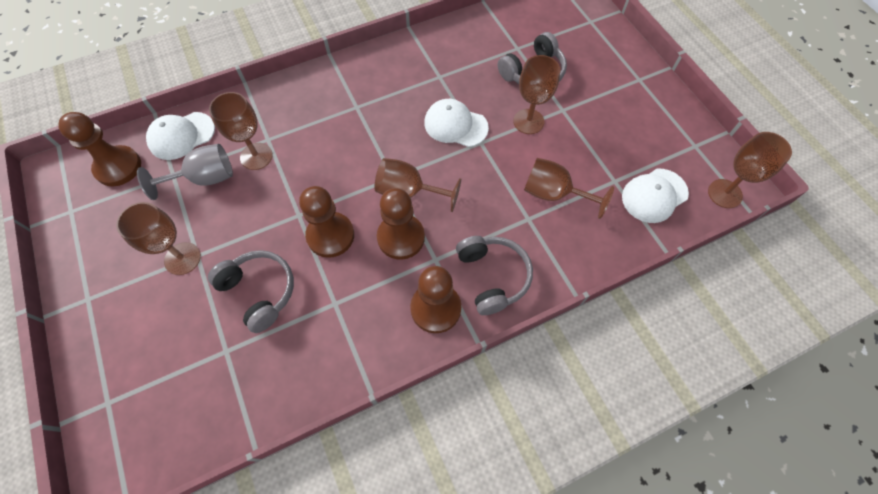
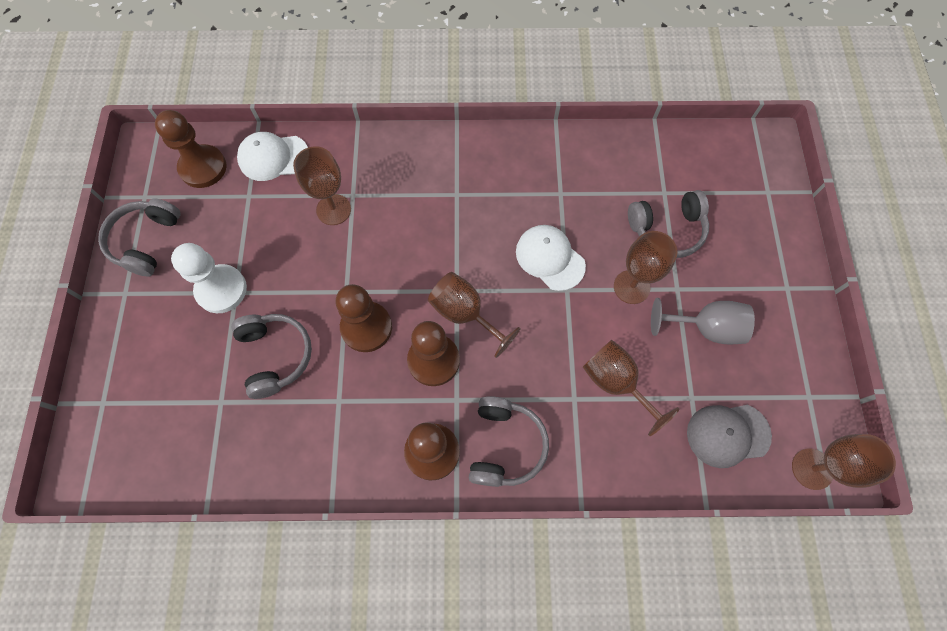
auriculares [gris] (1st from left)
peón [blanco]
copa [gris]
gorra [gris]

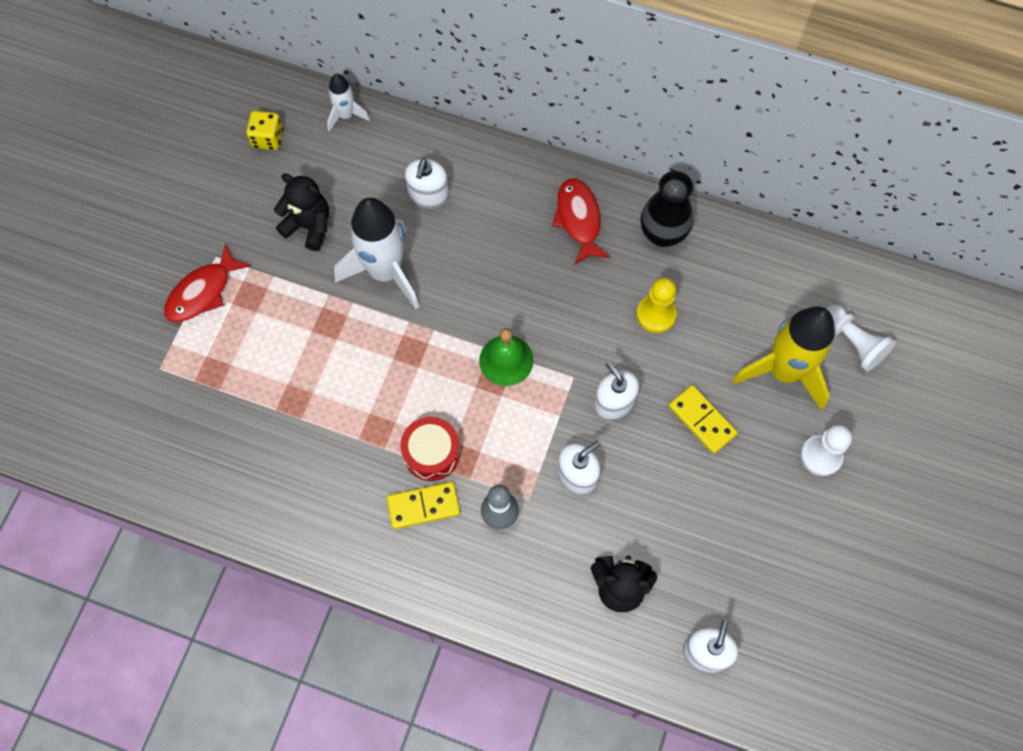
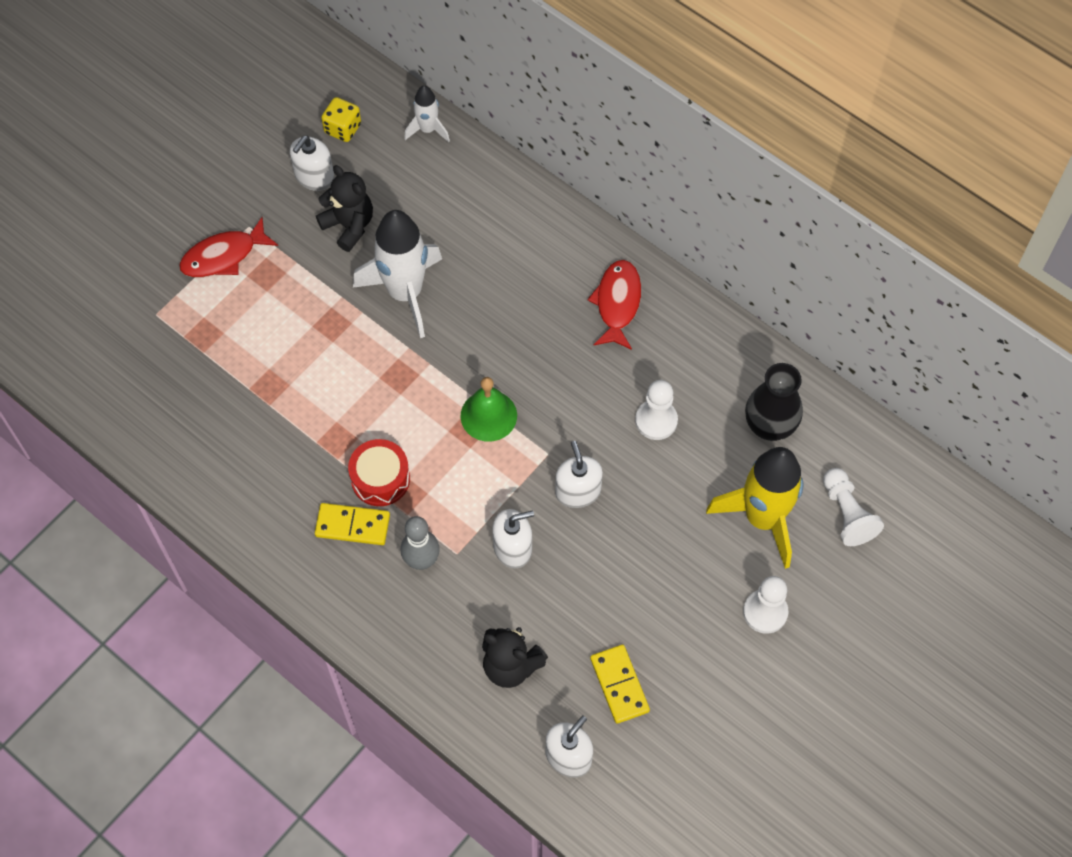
dispensador de jabón [blanco] (1st from left)
ficha de dominó [amarillo] (2nd from left)
peón [blanco] (1st from left)
florero [negro]

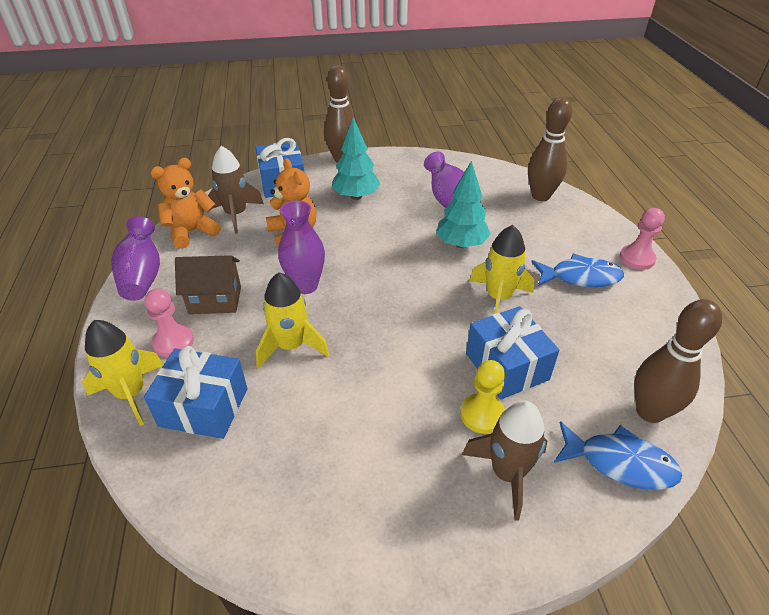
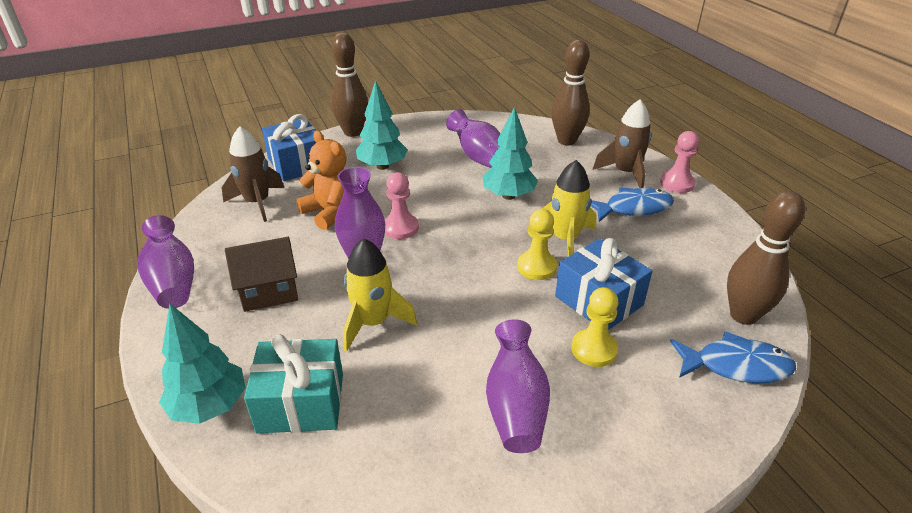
árbol [turquesa] (1st from left)
regalo [turquesa]
peón [rosa] (1st from left)
florero [morado] (4th from left)
peón [amarillo] (1st from left)
cohete [marrón] (2nd from left)
osito [naranja] (1st from left in the first image)

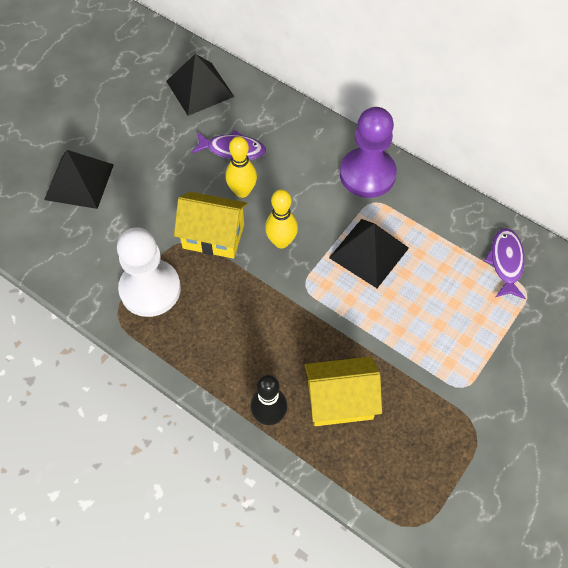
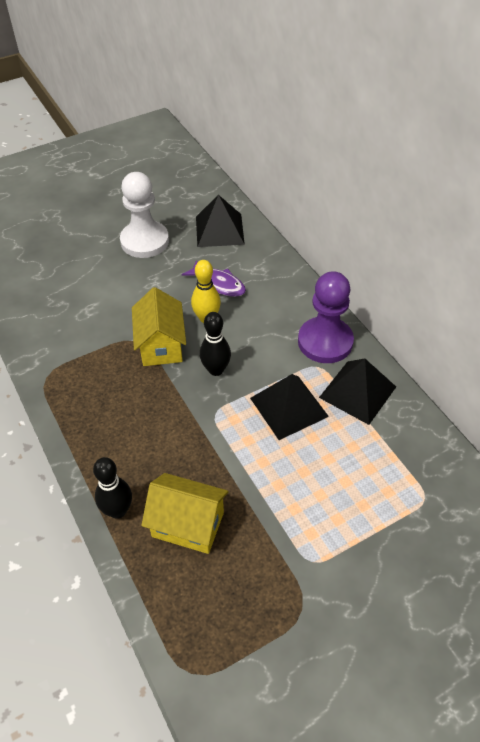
peón [blanco]
casa [amarillo] (1st from left)
bolo [negro] (2nd from left)
pirámide [negro] (3rd from left)
pez [morado] (2nd from left in the first image)

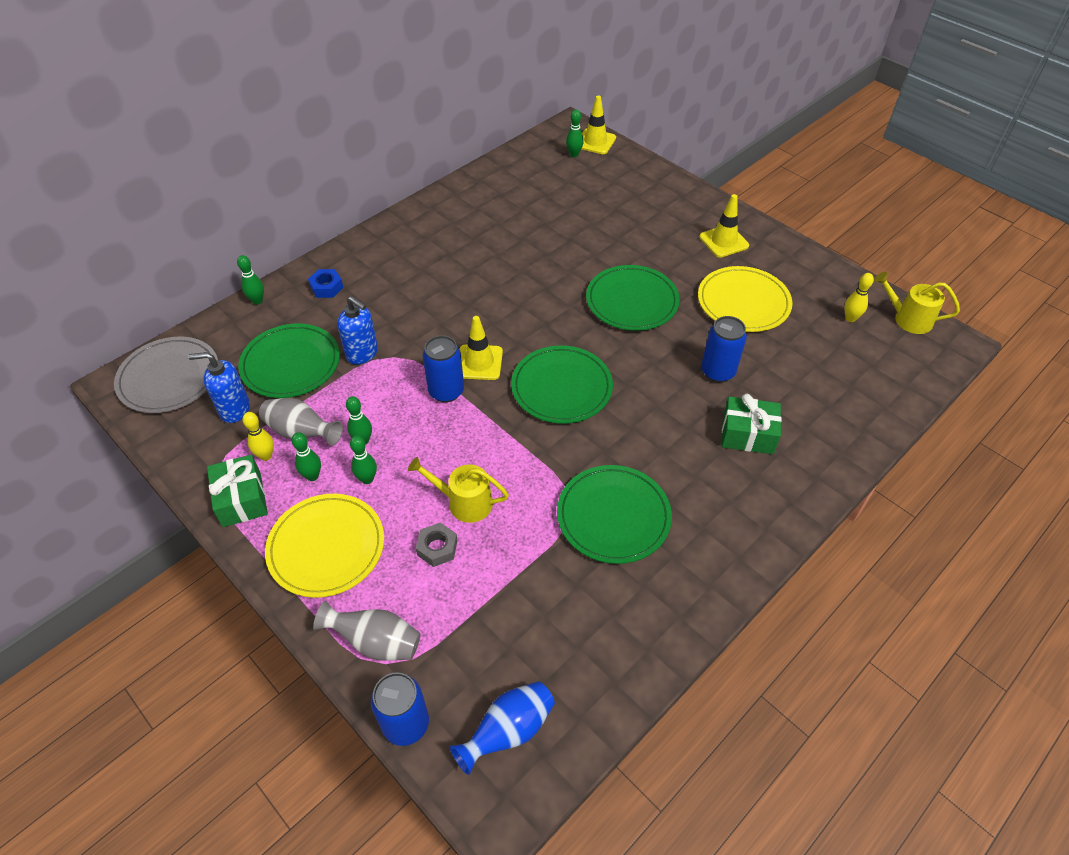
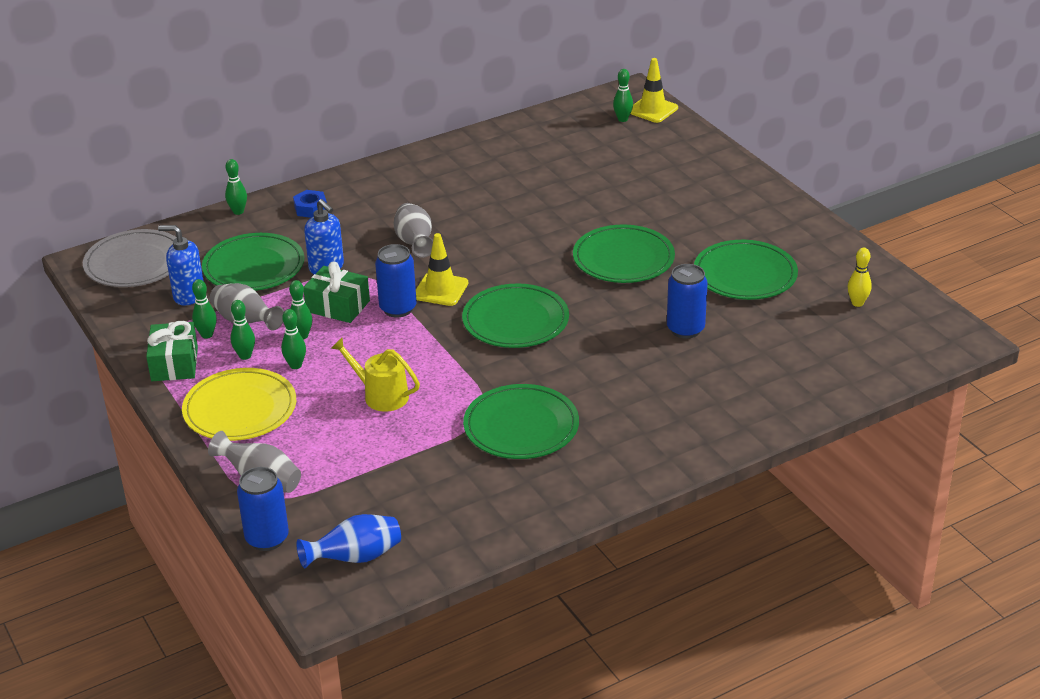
bolo [verde] (1st from left)
regalo [verde] (2nd from left)
florero [gris] (3rd from left)
plato [verde] (5th from left)
tuerca [gris]
cono de tráfico [amarillo] (3rd from left in the first image)
regadera [amarillo] (2nd from left in the first image)

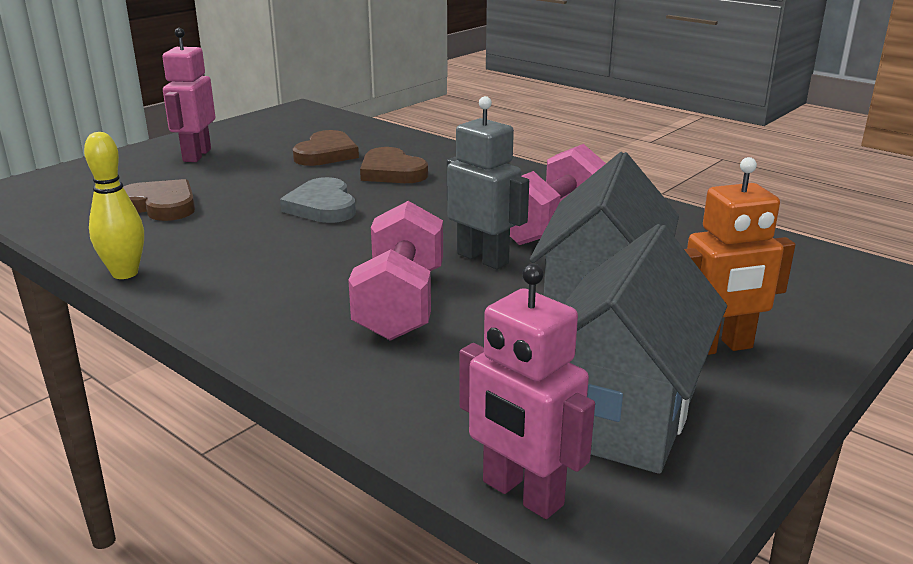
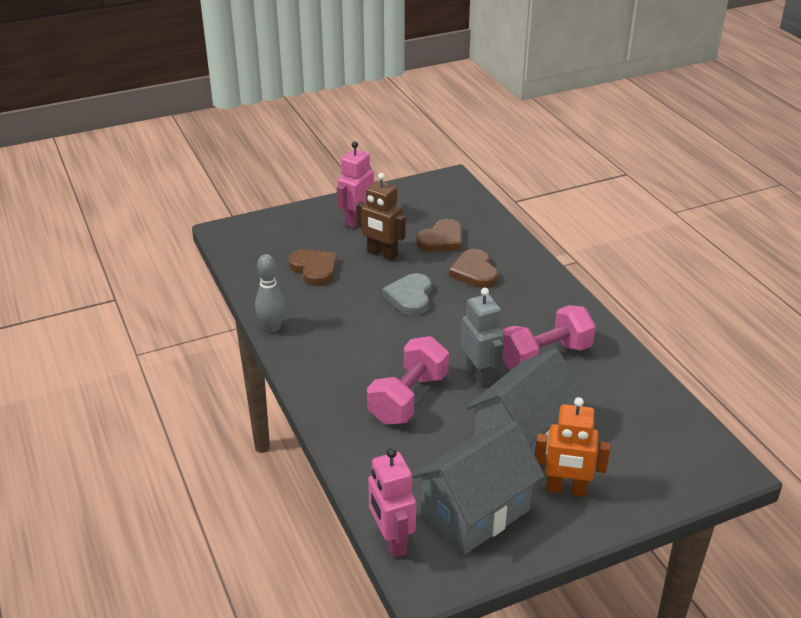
bolo [gris]
robot [marrón]

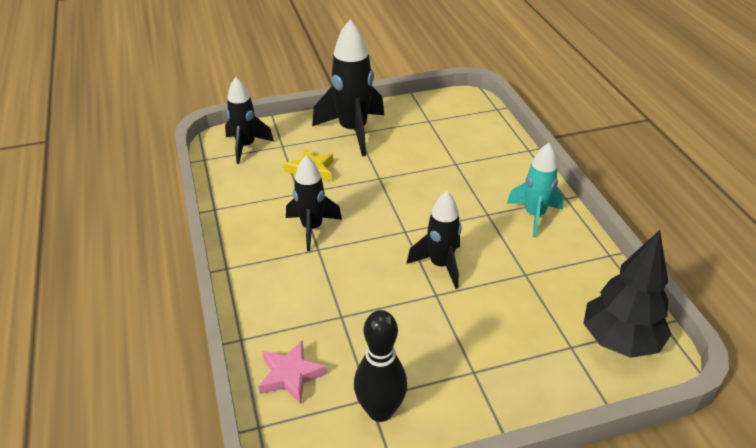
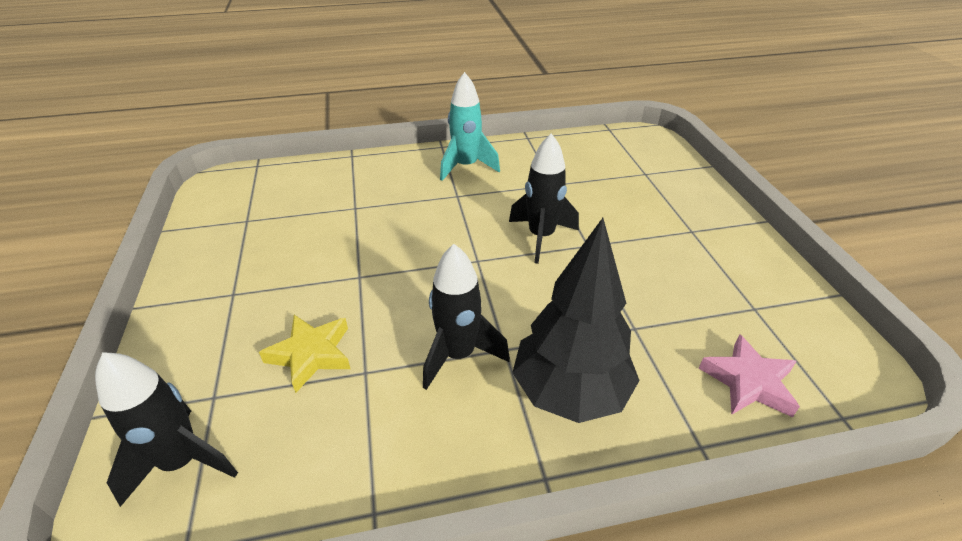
árbol [negro]
cohete [negro] (3rd from left in the first image)
bolo [negro]

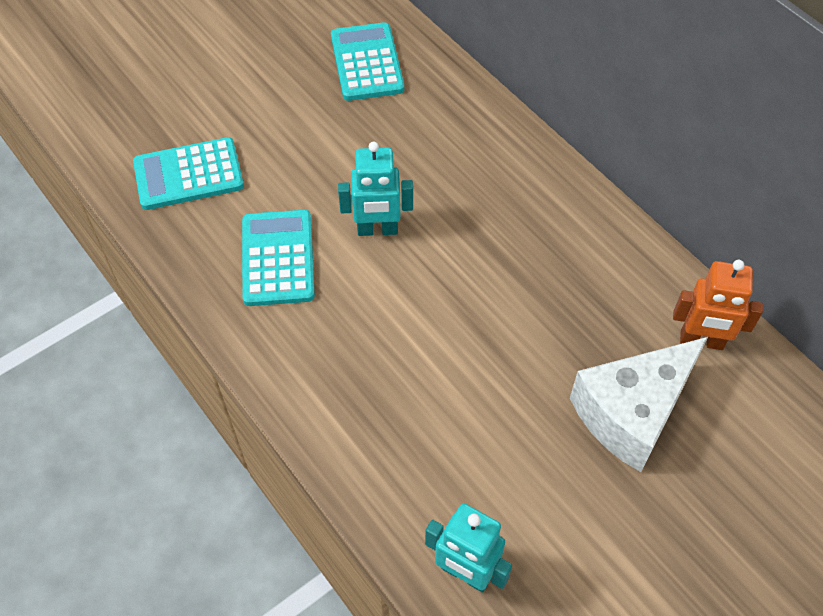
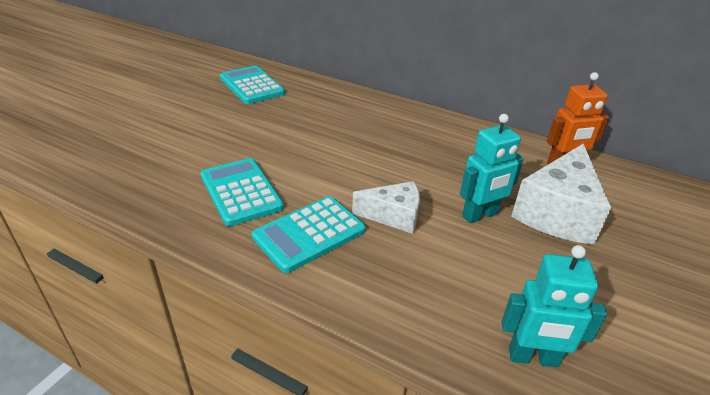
calculadora [turquesa] (3rd from left)
queso [blanco] (1st from left)
robot [turquesa] (1st from left)

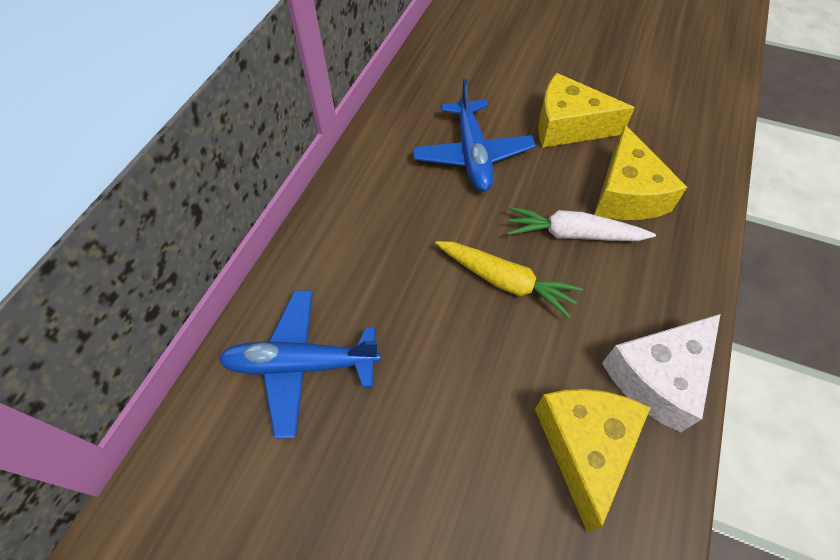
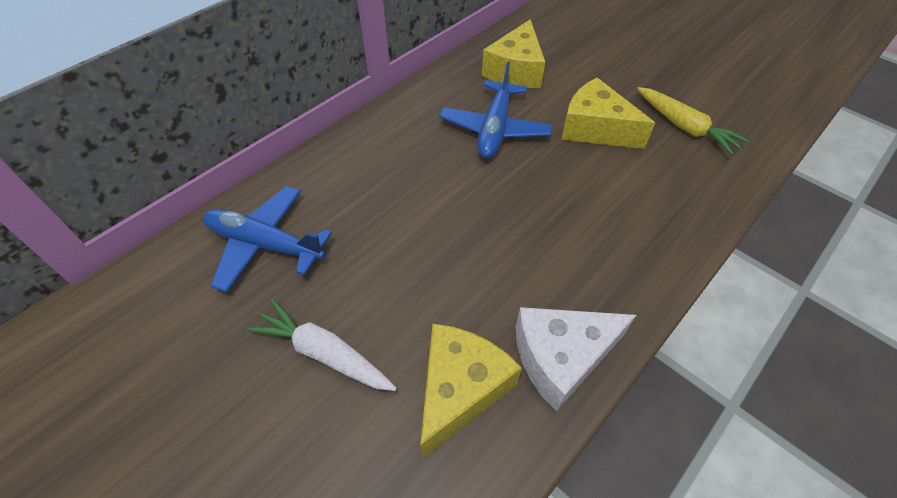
zanahoria [blanco]
queso [amarillo] (2nd from left)
zanahoria [amarillo]

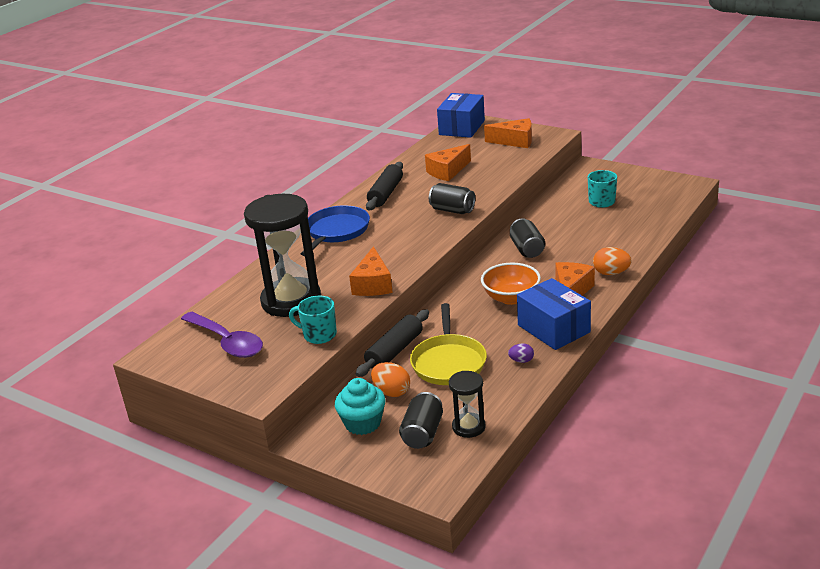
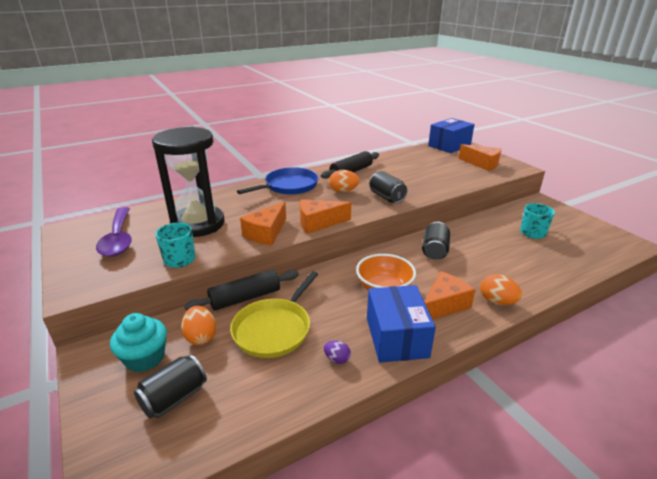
queso [naranja] (2nd from left)
huevo [naranja] (2nd from left)
reloj de arena [negro] (2nd from left in the first image)

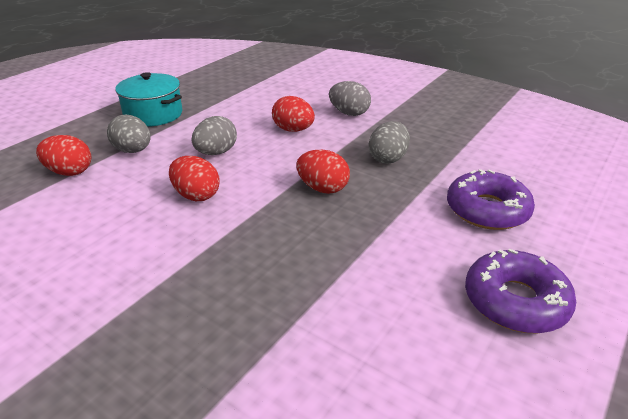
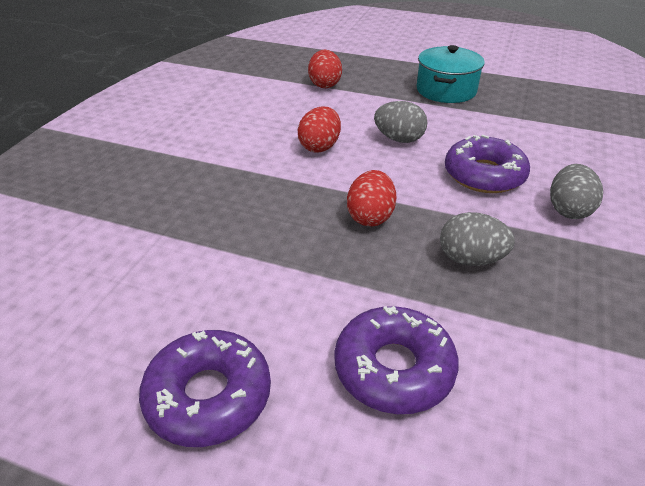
rosquilla [morado] (3rd from left)
huevo [gris] (1st from left in the first image)

